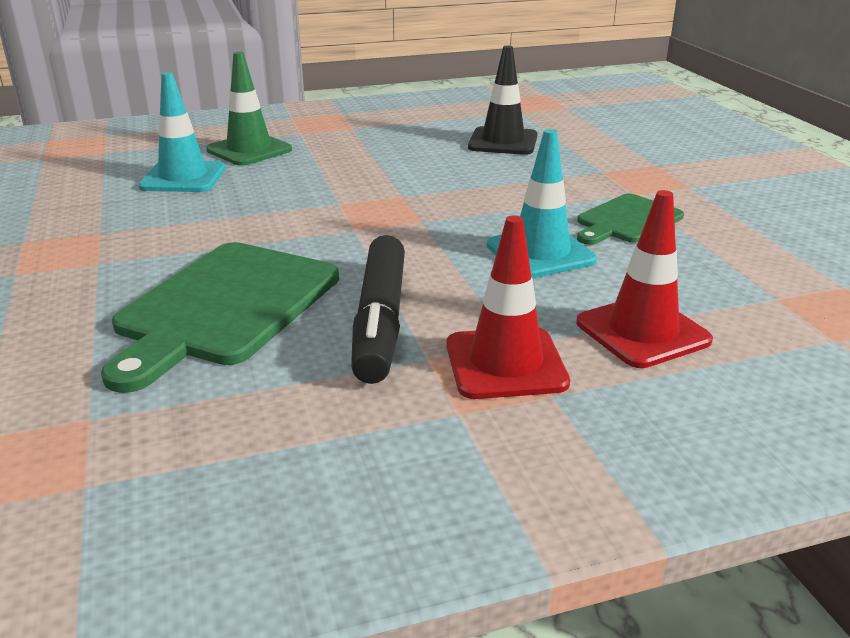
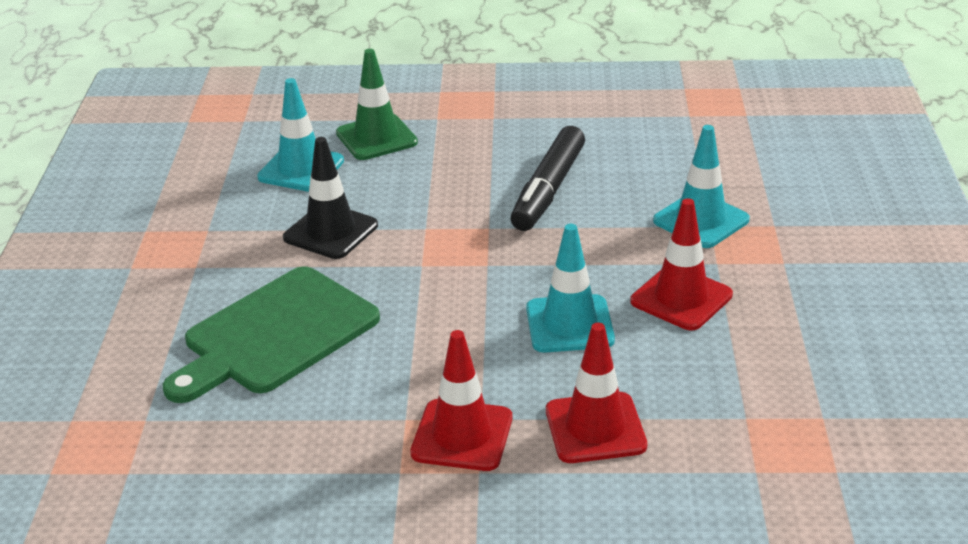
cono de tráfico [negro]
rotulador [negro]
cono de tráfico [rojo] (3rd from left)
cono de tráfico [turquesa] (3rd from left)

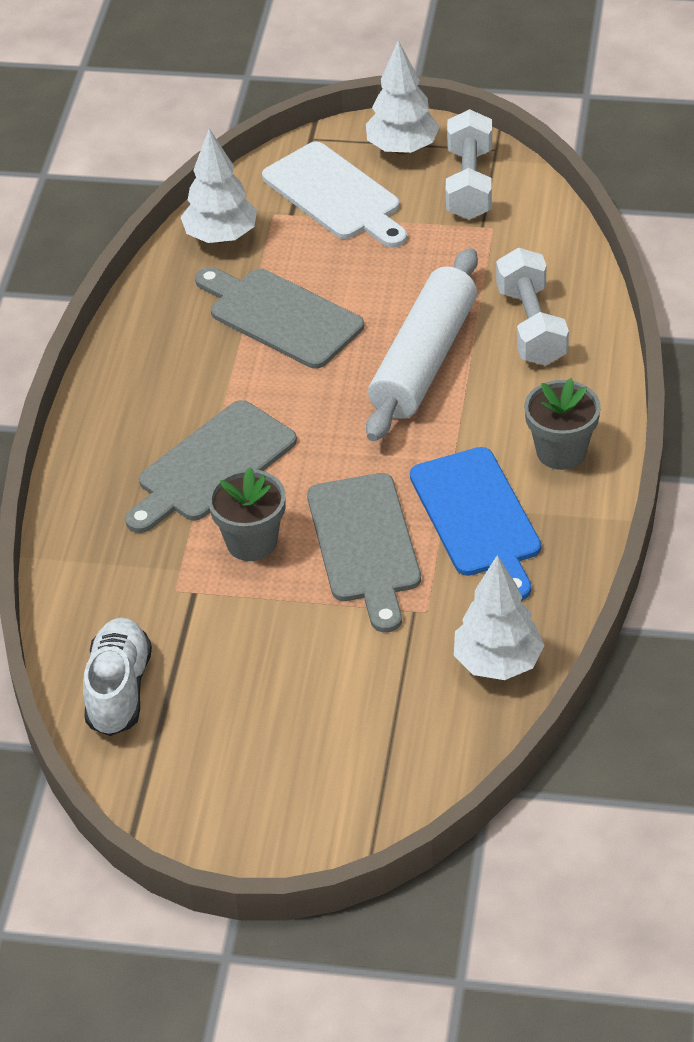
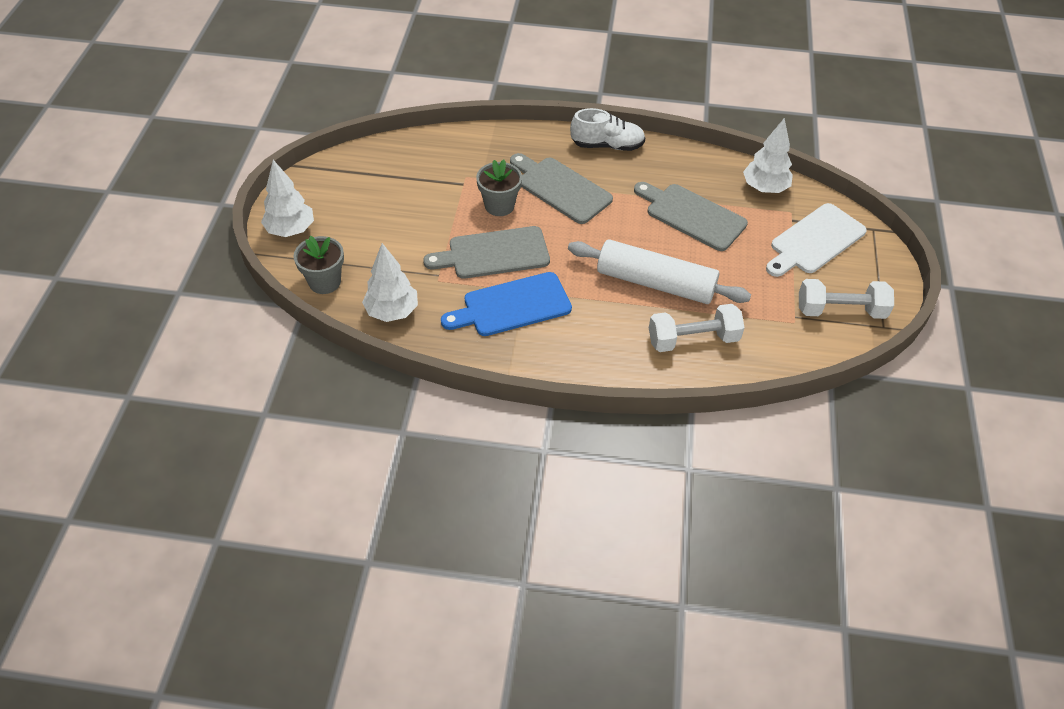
árbol [blanco] (1st from left)
maceta [gris] (1st from left)
zapato [blanco]
tabla de cortar [gris] (3rd from left)

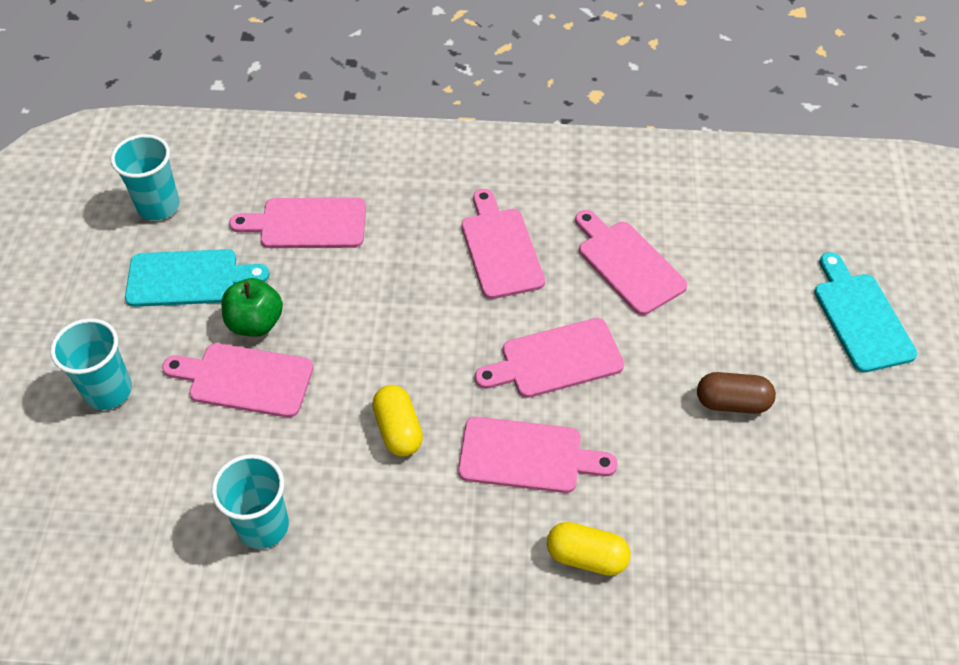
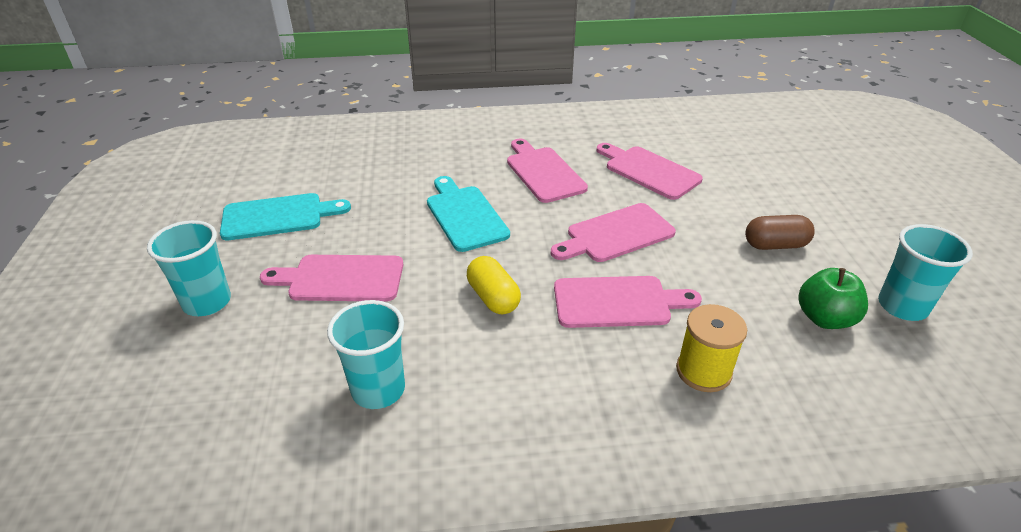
tabla de cortar [turquesa] (2nd from left)
carrete [amarillo]
manzana [verde]
vaso [turquesa] (3rd from left)
tabla de cortar [rosa] (2nd from left in the first image)

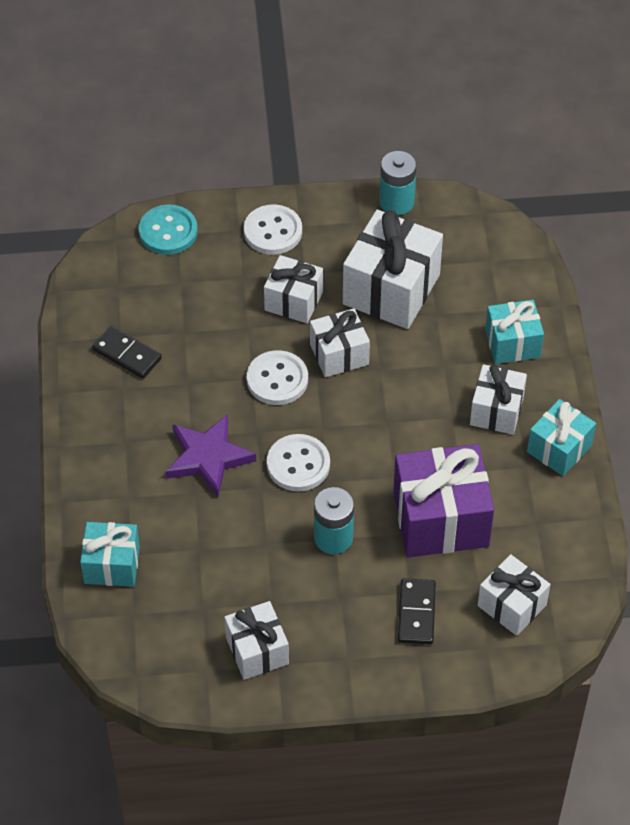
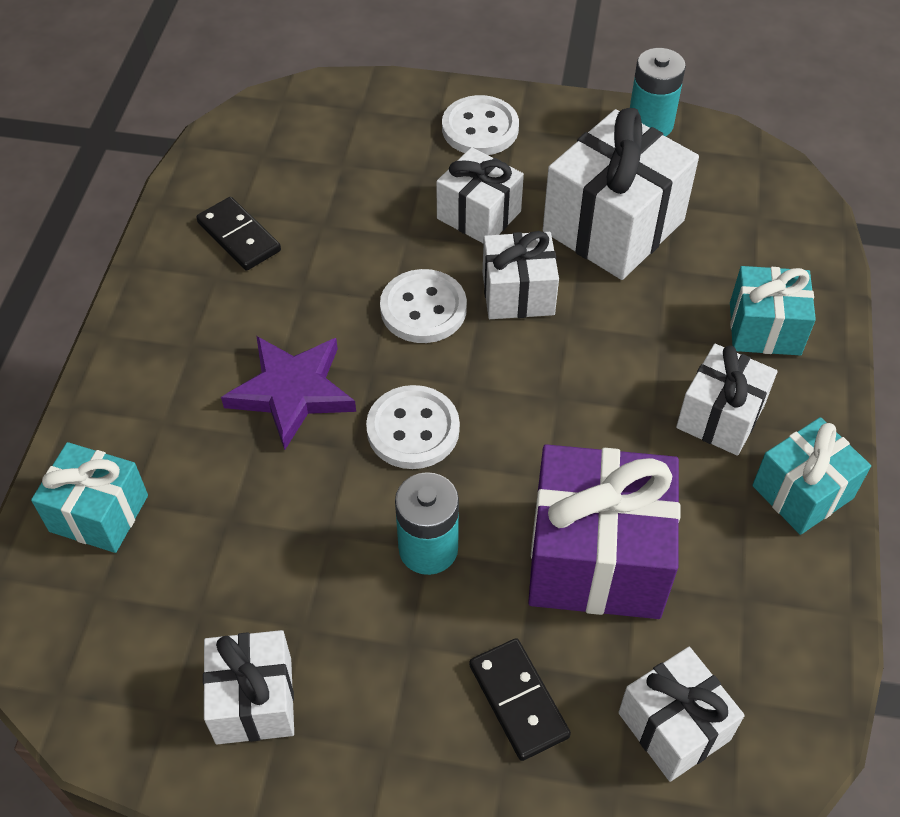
ficha de dominó [negro] (2nd from left)
botón [turquesa]

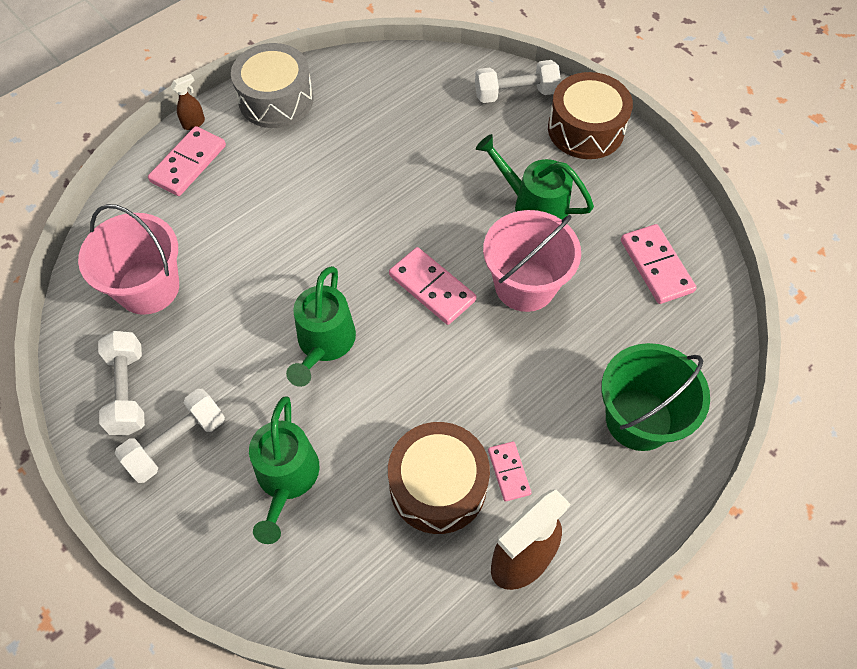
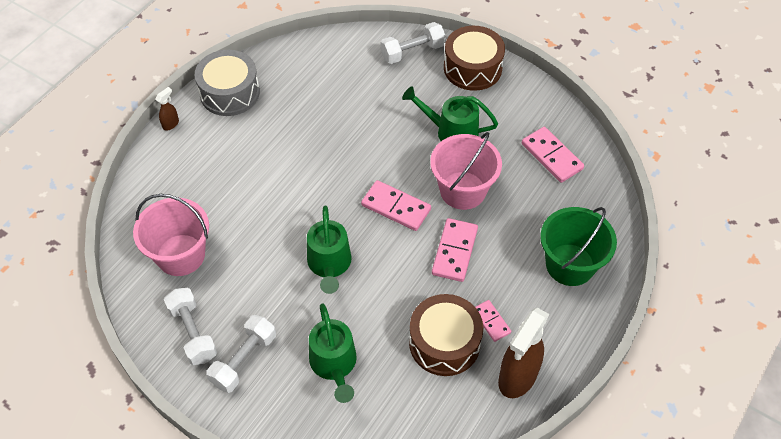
ficha de dominó [rosa] (2nd from left)

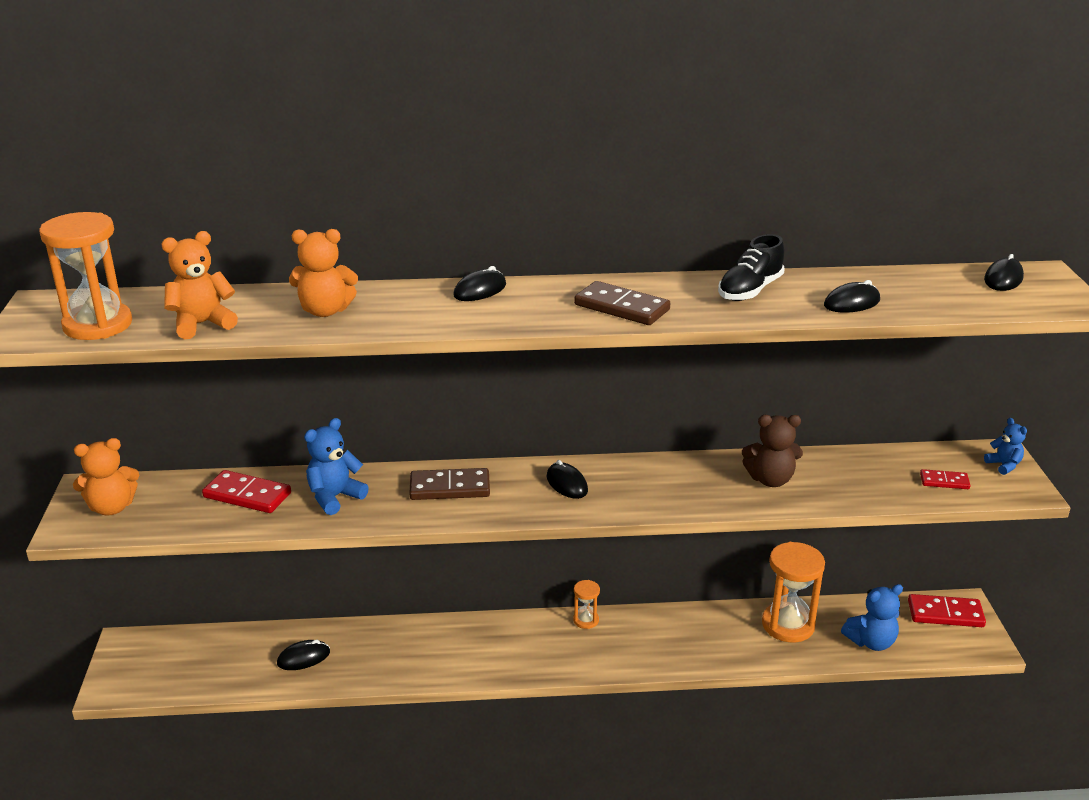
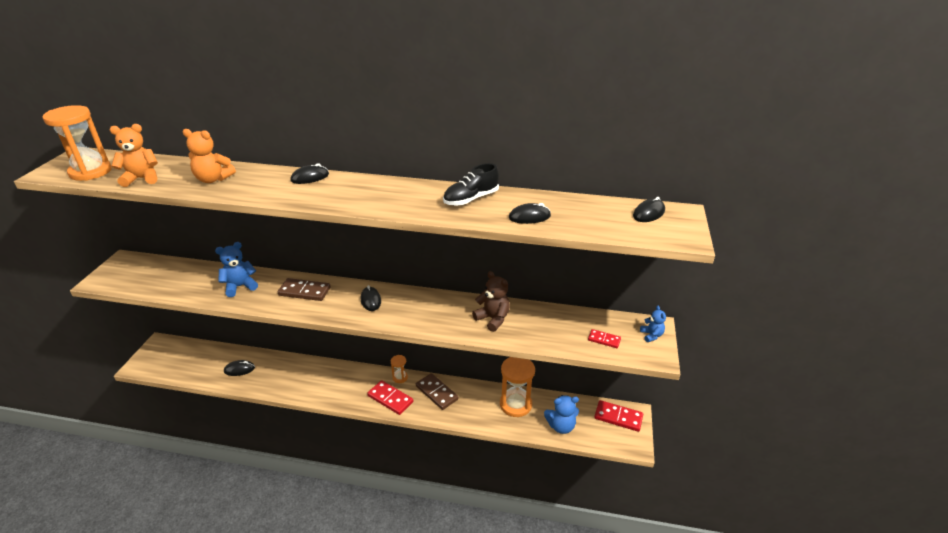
ficha de dominó [rojo] (1st from left)
ficha de dominó [marrón] (2nd from left)
osito [marrón]
osito [naranja] (1st from left in the first image)

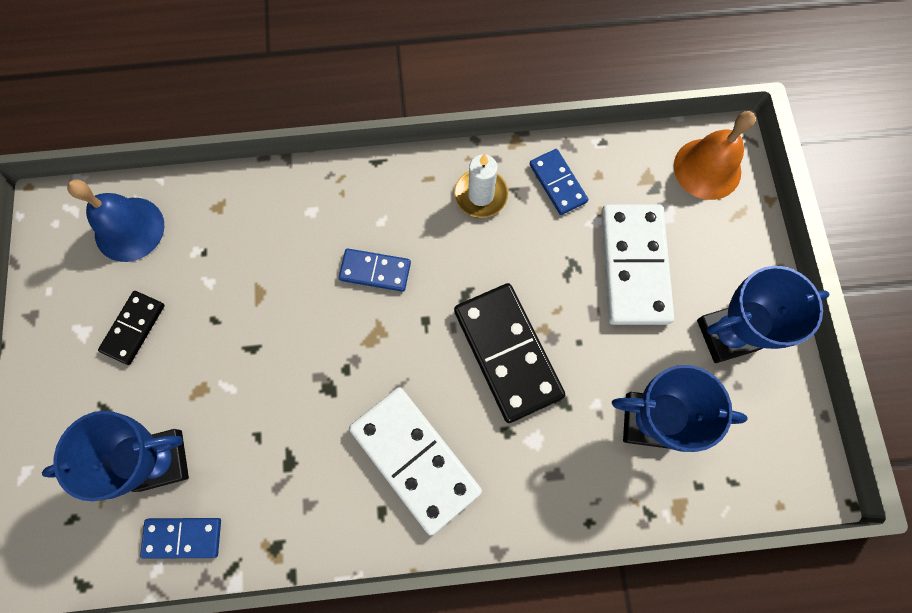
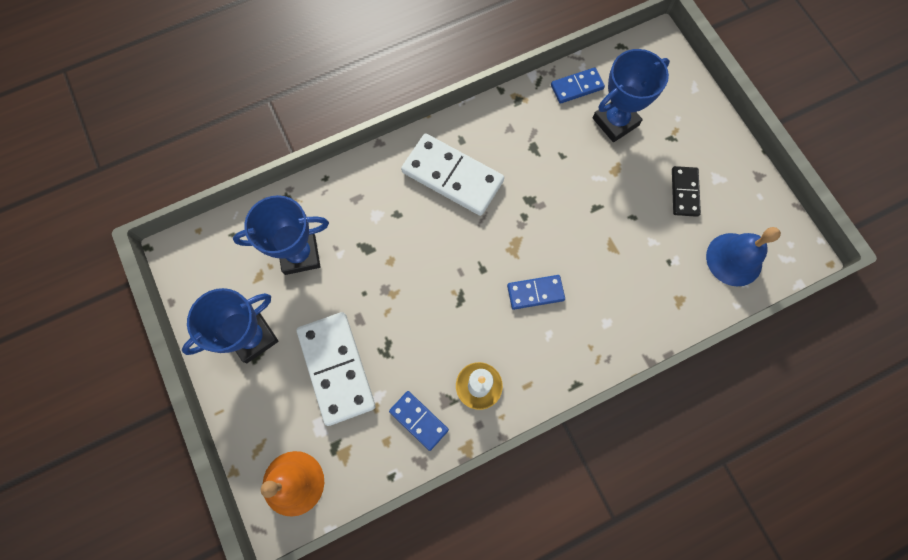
ficha de dominó [negro] (2nd from left in the first image)

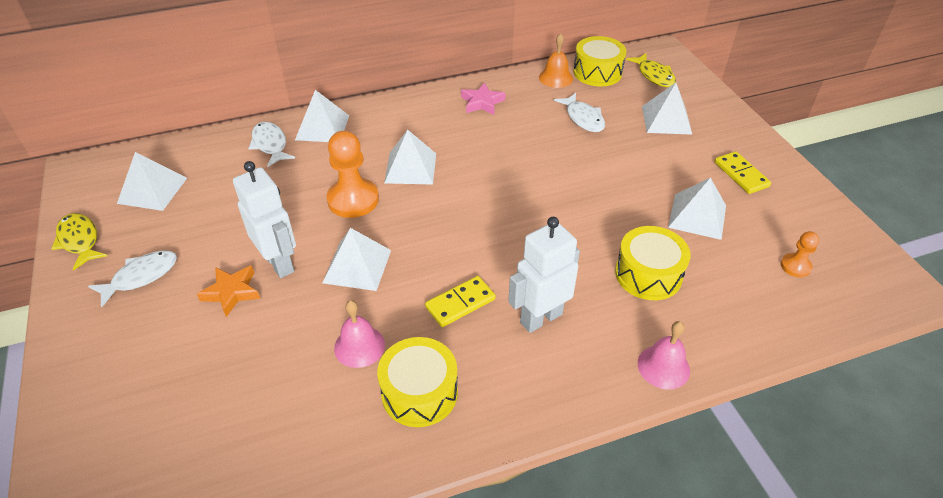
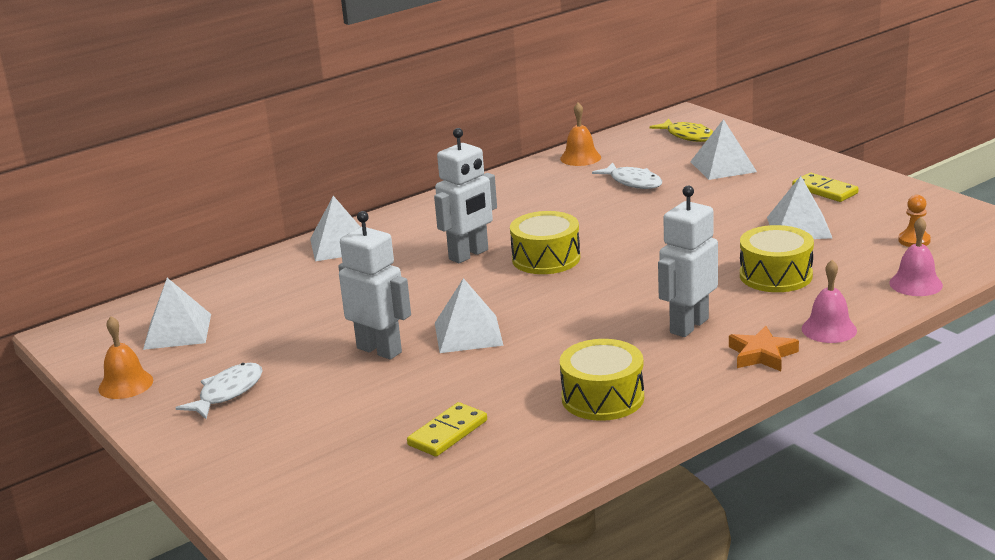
campana [naranja] (1st from left)
ficha de dominó [amarillo] (1st from left)
robot [blanco] (2nd from left)
tambor [amarillo] (1st from left)
estrella [naranja]
campana [rosa] (2nd from left)
pez [blanco] (2nd from left in the first image)
peón [naranja] (1st from left in the first image)
estrella [rosa]

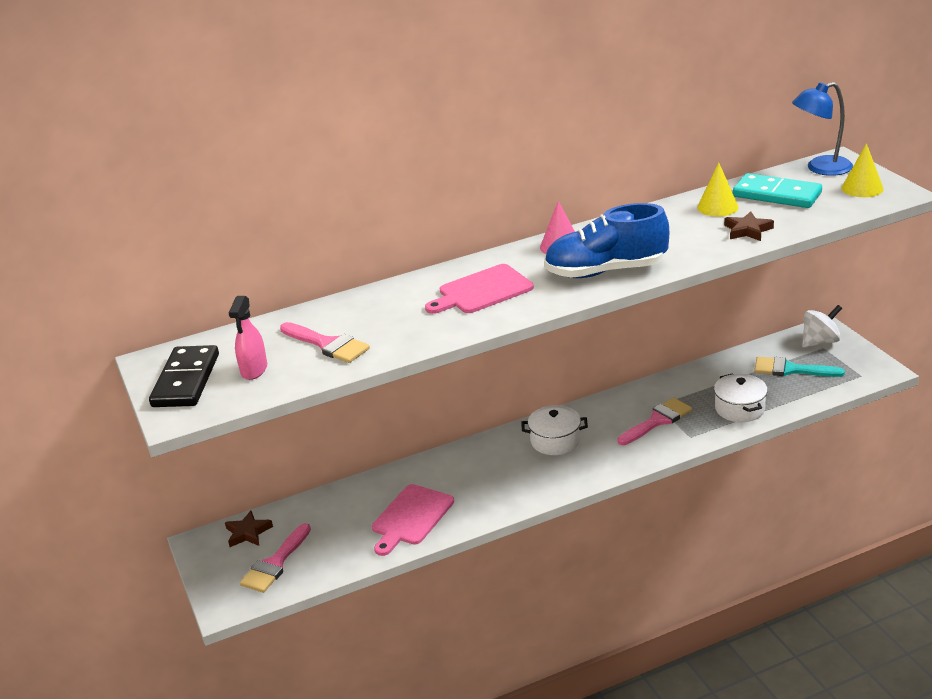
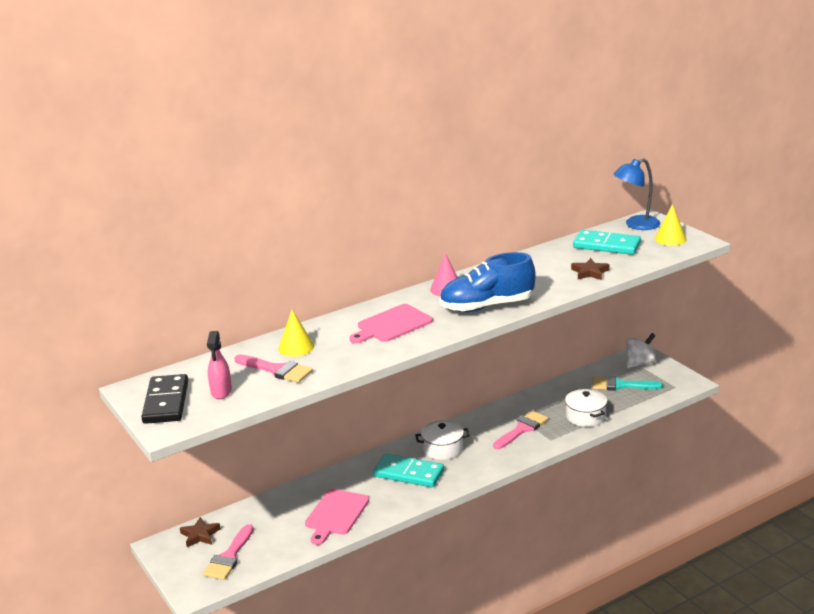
cono [amarillo] (1st from left)
ficha de dominó [turquesa] (1st from left)

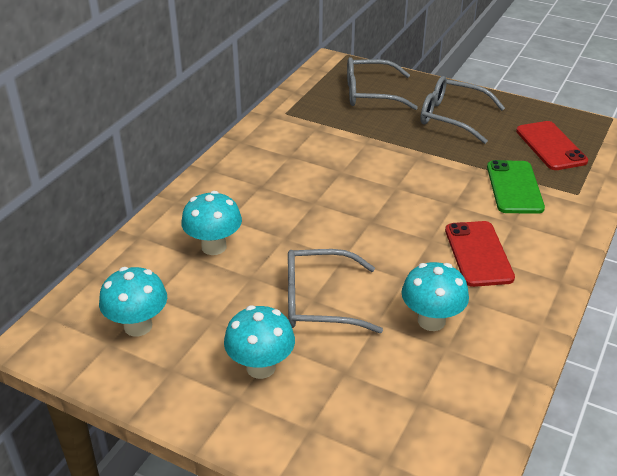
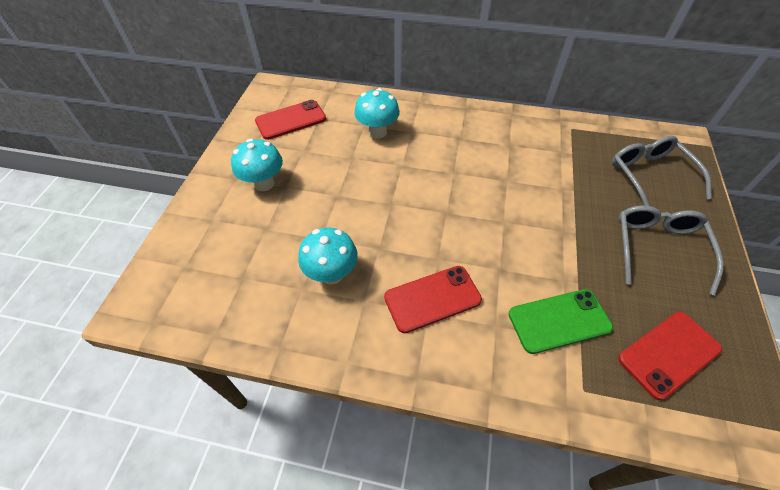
móvil [rojo] (1st from left)
gafas [gris] (1st from left in the first image)

